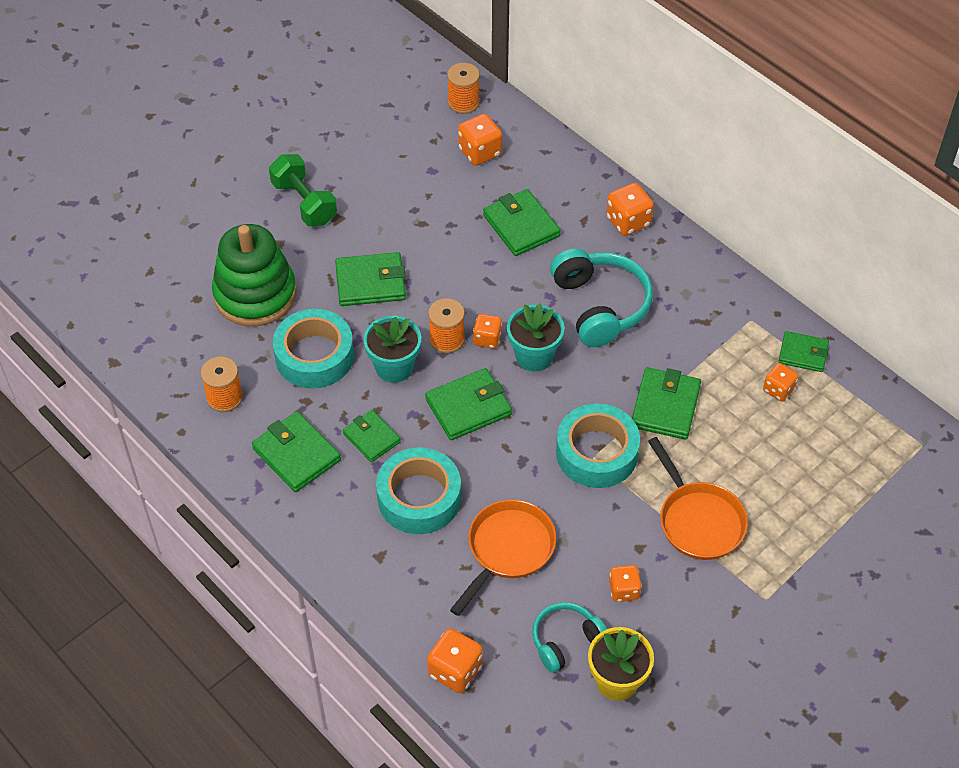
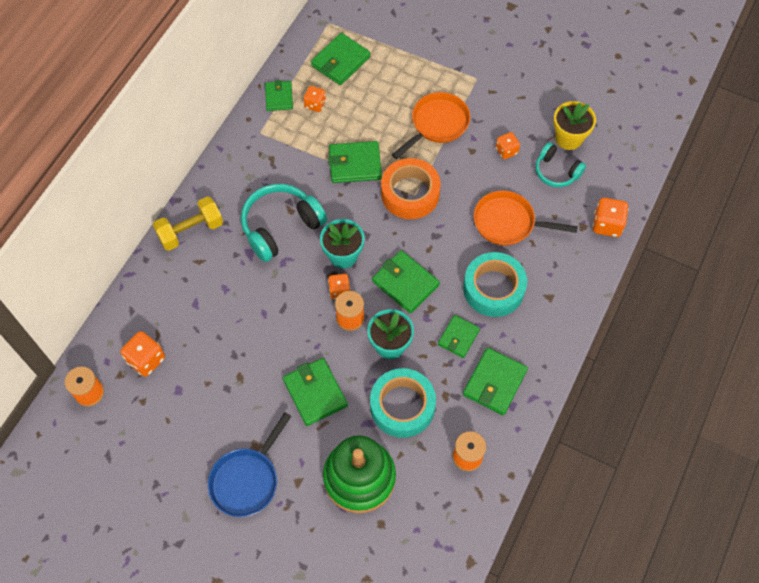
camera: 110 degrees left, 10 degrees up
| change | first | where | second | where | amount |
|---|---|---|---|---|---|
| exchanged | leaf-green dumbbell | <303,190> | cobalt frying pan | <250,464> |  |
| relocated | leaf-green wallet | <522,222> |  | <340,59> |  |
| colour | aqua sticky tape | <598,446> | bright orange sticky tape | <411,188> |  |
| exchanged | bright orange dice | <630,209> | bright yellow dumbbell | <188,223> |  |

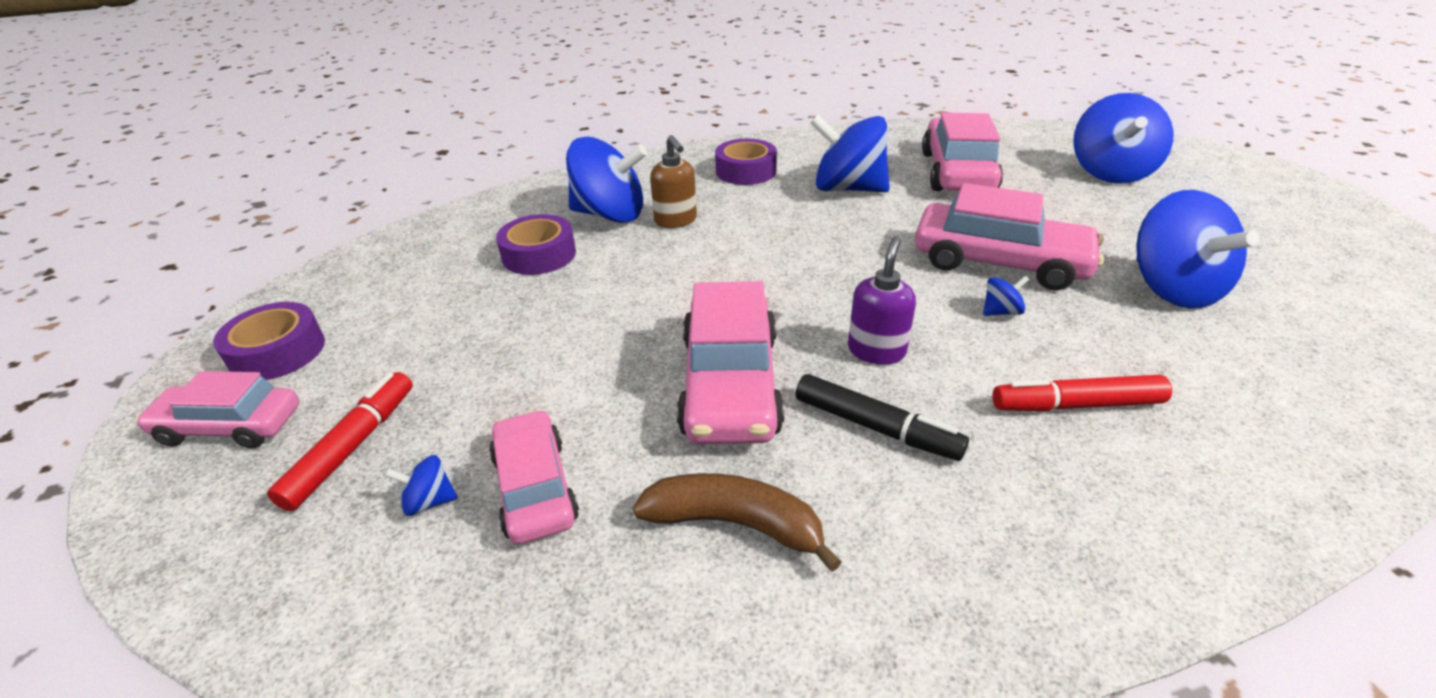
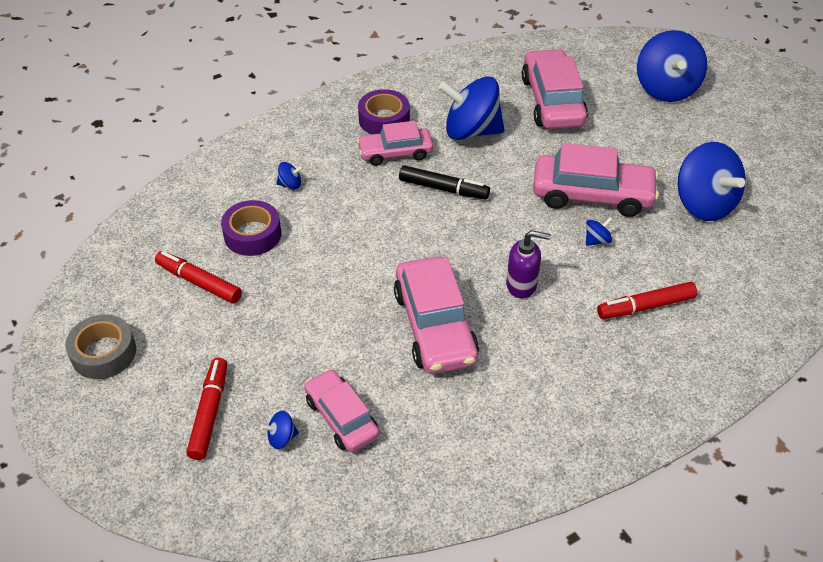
camera: 15 degrees left, 10 degrees up
| change | first | where | second | where | amount |
|---|---|---|---|---|---|
| relocated | pink toy car | <217,410> |  | <395,143> |  |
| colour | violet sticky tape | <269,341> | ash-grey sticky tape | <100,346> |  |
| size | cobalt whirligig | <606,179> |  | <290,175> | x0.40 |
| missing | dark brown banana fruit | <737,522> |  |  |  |
| missing | dark brown pump bottle | <673,181> |  |  |  |
| relocated | ebony felt pen | <882,417> |  | <444,182> |  |
| spun | violet pump bottle | <882,300> |  | <528,264> | 90 degrees clockwise |
| appeared |  |  | red felt pen | <198,277> |  |

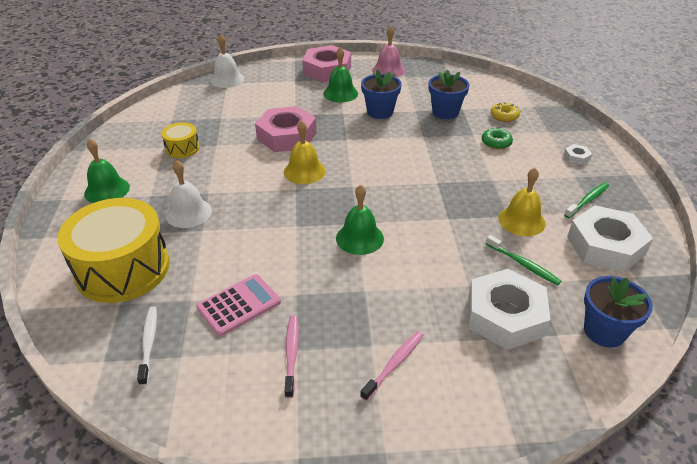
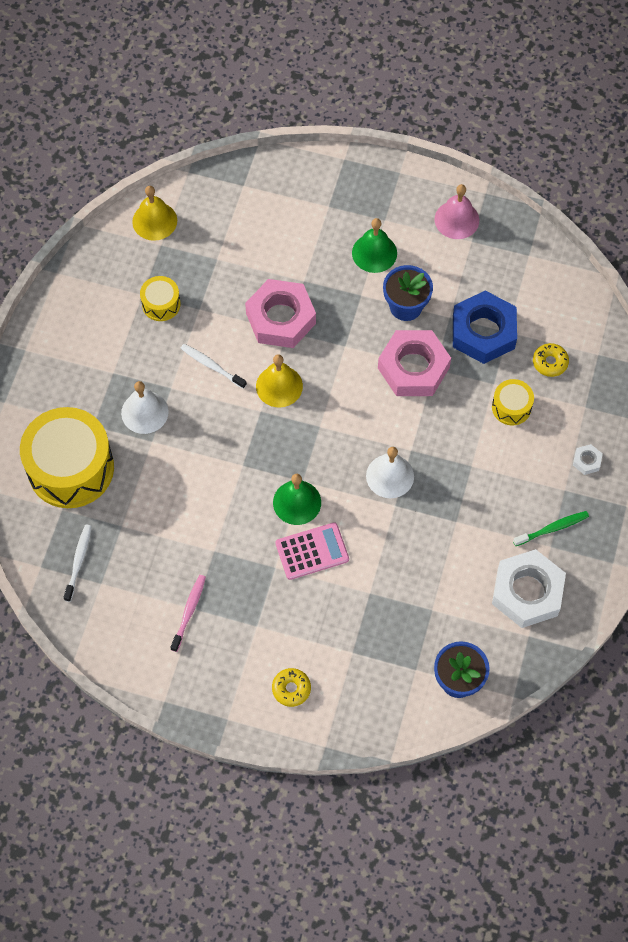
camera: 20 degrees right, 25 degrees up
| change | first | where | second | where | amount |
|---|---|---|---|---|---|
| missing | leaf-green bell | <107,171> |  |  |  |
| relocated | pink calculator | <238,305> |  | <312,551> |  |
| relocated | snow-white bell | <227,61> |  | <390,472> |  |
| relocated | pink hexagon nut | <326,64> |  | <414,363> |  |
| missing | pink tooth brush | <391,366> |  |  |  |
| exchanged | cobalt potted plant | <449,94> | cobalt hexagon nut | <485,327> |  |
| missing | snow-white hexagon nut | <509,309> |  |  |  |
| exchanged | leaf-green glazed donut | <497,138> | bright yellow snare drum | <513,402> |  |
| missing | leaf-green tooth brush | <523,260> |  |  |  |
| relocated | bright yellow bell | <522,202> |  | <154,213> |  |
| appeared |  |  | snow-white tooth brush | <213,366> |  |
| appeared |  |  | bright yellow glazed donut | <291,687> |  |

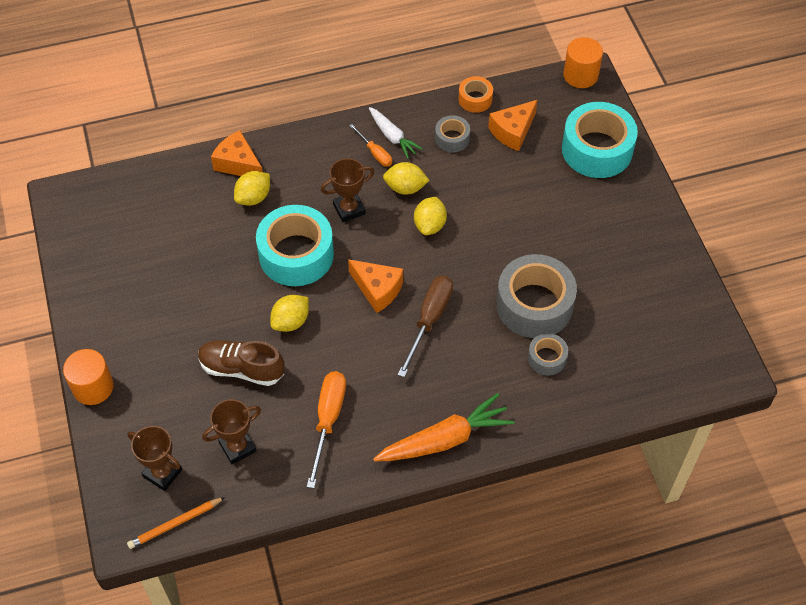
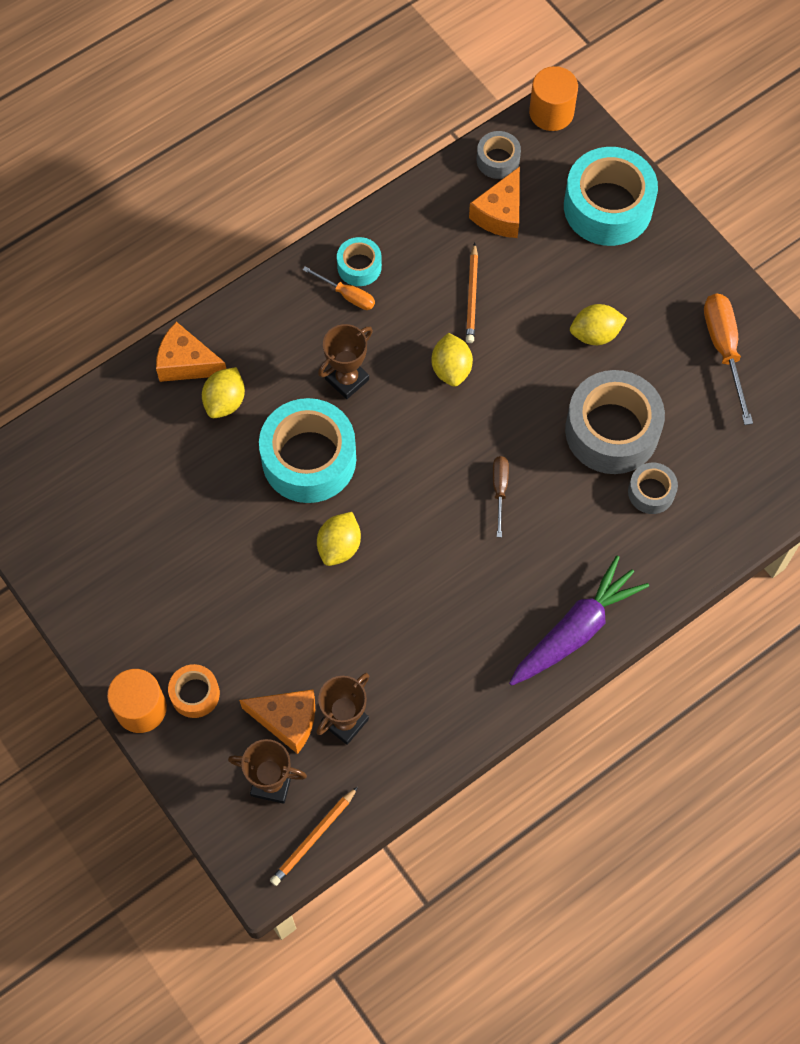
camera: 20 degrees left, 10 degrees up
| change | first | where | second | where | amount |
|---|---|---|---|---|---|
| missing | dark brown lace-up shoe | <241,363> |  |  |  |
| relocated | bright orange hand screwdriver | <326,429> |  | <728,359> |  |
| relocated | bright orange piece of cheese | <375,286> |  | <277,721> |  |
| exchanged | snow-white toy carrot | <396,133> | aqua sticky tape | <359,261> |  |
| colour | bright orange toy carrot | <443,427> | violet toy carrot | <579,621> |  |
| relocated | bright yellow toy lemon | <406,178> |  | <598,324> |  |
| size | dark brown hand screwdriver | <425,326> |  | <501,496> | x0.58 |
| relocated | ash-grey sticky tape | <452,134> |  | <499,155> |  |
| relocated | bright orange sticky tape | <475,94> |  | <194,691> |  |
| appeared |  |  | bright orange pencil | <472,293> |  |

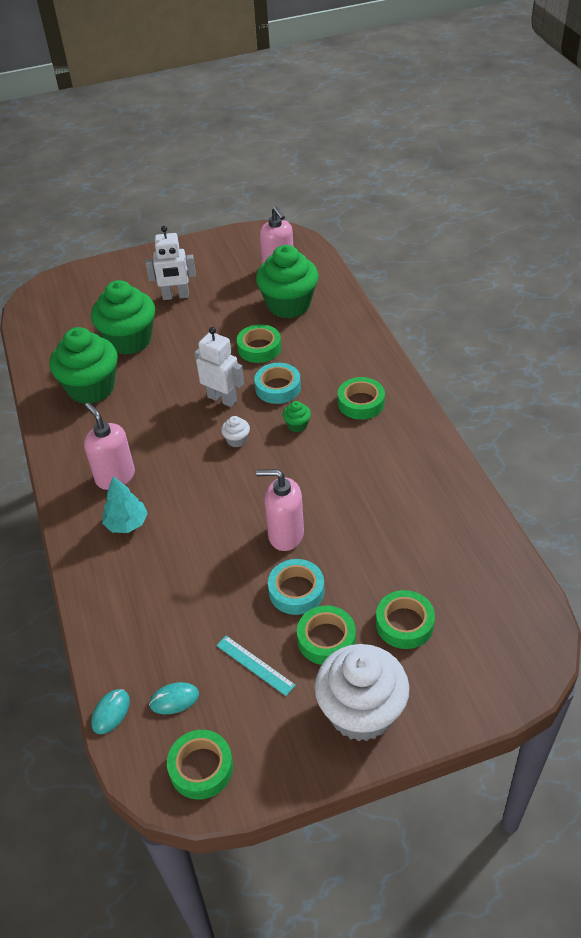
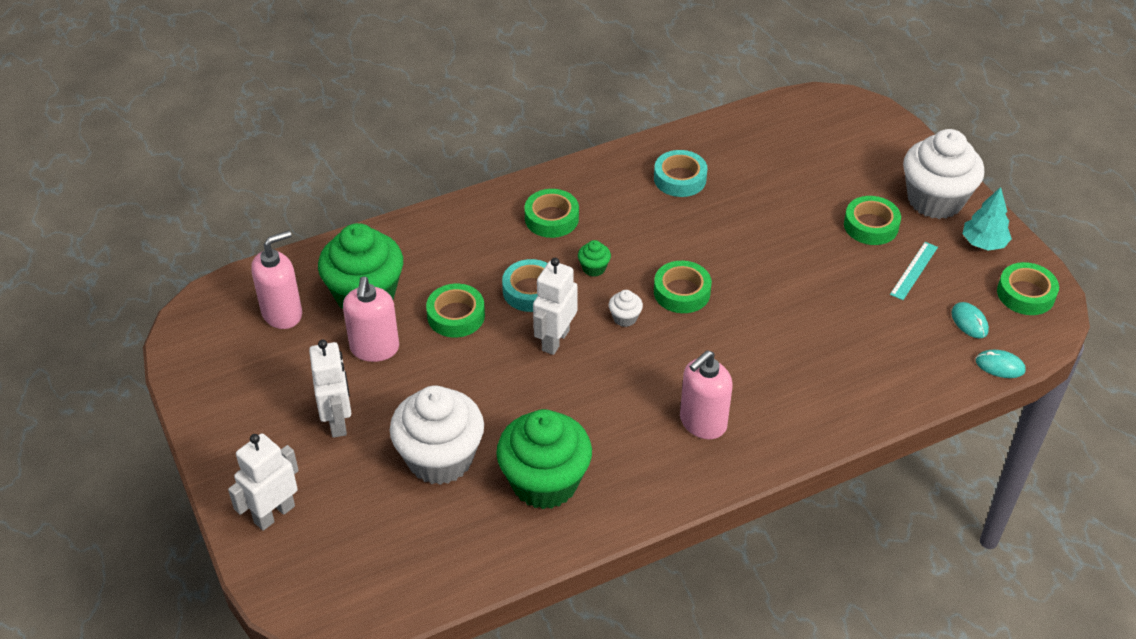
camera: 100 degrees left, 0 degrees up
| change | first | where | second | where | amount |
|---|---|---|---|---|---|
| colour | leaf-green fairy cake | <123,317> | snow-white fairy cake | <437,435> |  |
| relocated | aqua tree | <125,504> |  | <987,218> |  |
| relocated | pink pump bottle | <280,510> |  | <371,319> |  |
| relocated | aqua sticky tape | <296,587> |  | <681,173> |  |
| relocated | leaf-green sticky tape | <405,619> |  | <683,287> |  |
| appeared |  |  | snow-white toy robot | <263,482> |  |

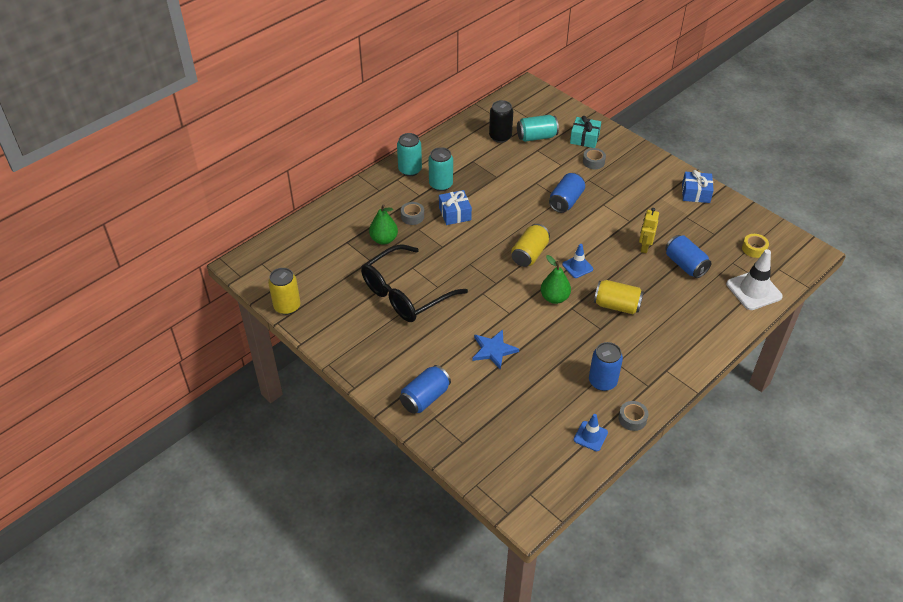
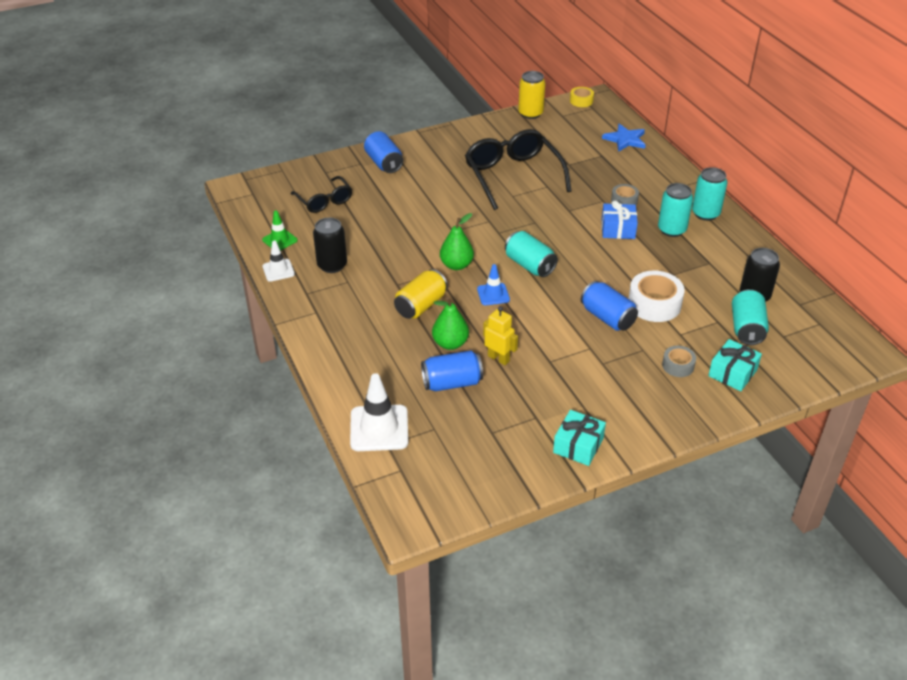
camera: 110 degrees right, 5 degrees down
| change | first | where | second | where | amount |
|---|---|---|---|---|---|
| relocated | leaf-green pear | <383,224> |  | <450,323> |  |
| relocated | cobalt star | <495,349> |  | <624,138> |  |
| colour | bright yellow soda can | <530,245> | aqua soda can | <531,254> |  |
| colour | cobalt road cone | <591,432> | leaf-green road cone | <280,231> |  |
| colour | cobalt soda can | <606,366> | ebony soda can | <330,245> |  |
| exchanged | ash-grey sticky tape | <633,416> | snow-white road cone | <278,261> |  |
| colour | cobalt present | <698,186> | aqua present | <579,438> |  |
| relocated | bright yellow sticky tape | <755,246> |  | <582,97> |  |
| appeared |  |  | ebony glasses | <321,194> |  |
| appeared |  |  | snow-white sticky tape | <657,296> |  |

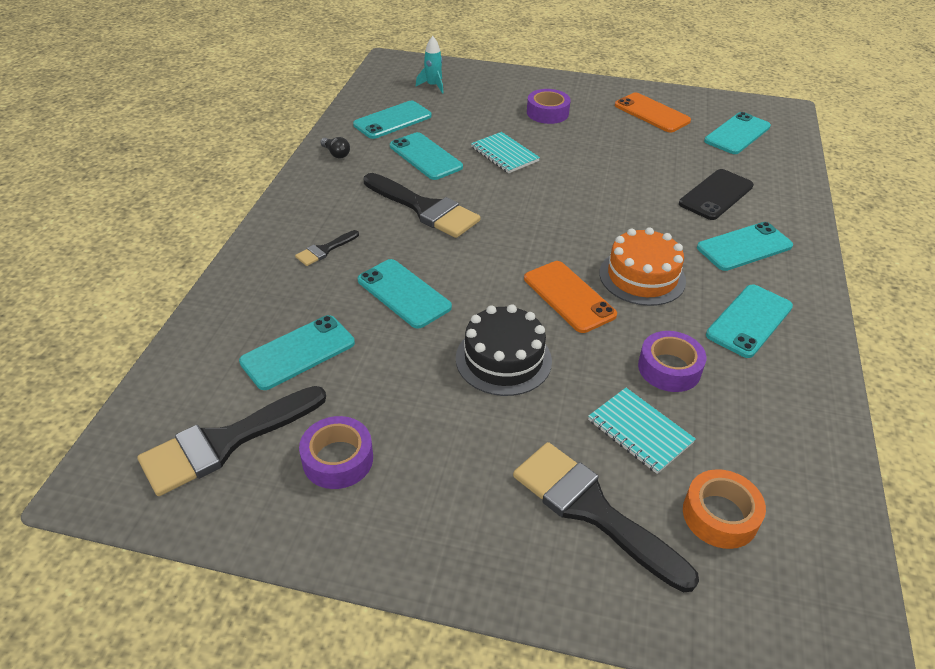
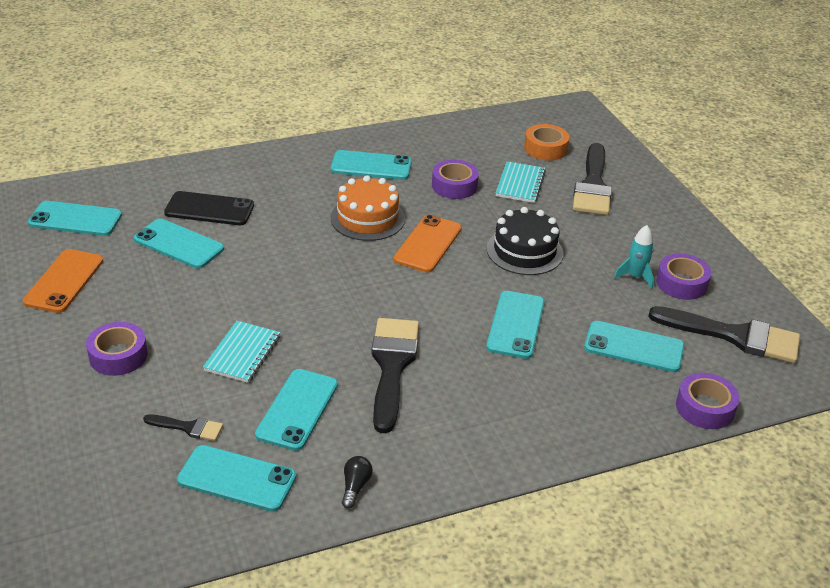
camera: 125 degrees left, 5 degrees down
| change | first | where | second | where | amount |
|---|---|---|---|---|---|
| relocated | ebony brush | <327,248> |  | <183,427> |  |
| relocated | aqua spaceship | <429,65> |  | <634,257> |  |
| relocated | aqua mobile phone | <745,246> |  | <179,243> |  |
| appeared |  |  | violet sticky tape | <707,401> |  |

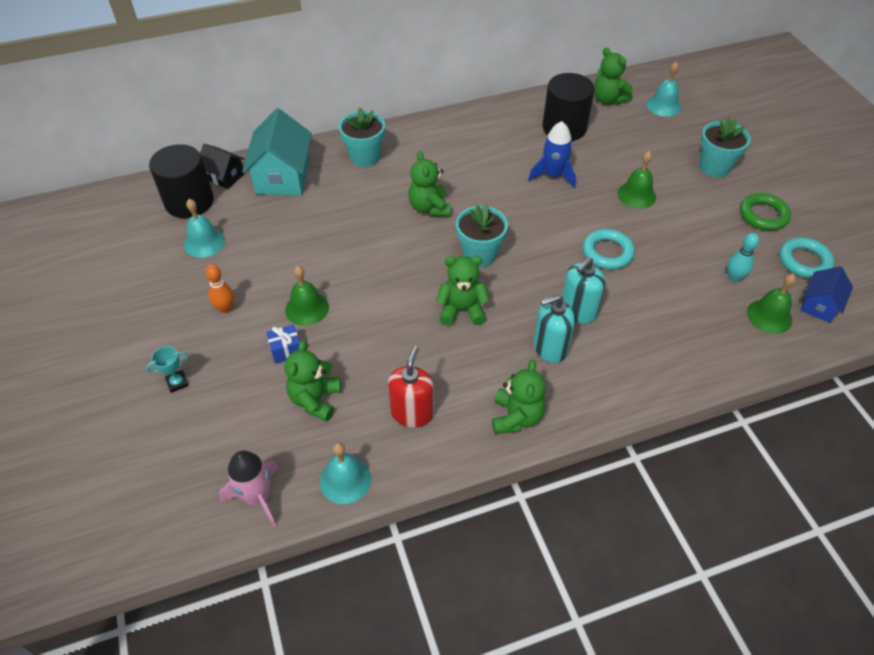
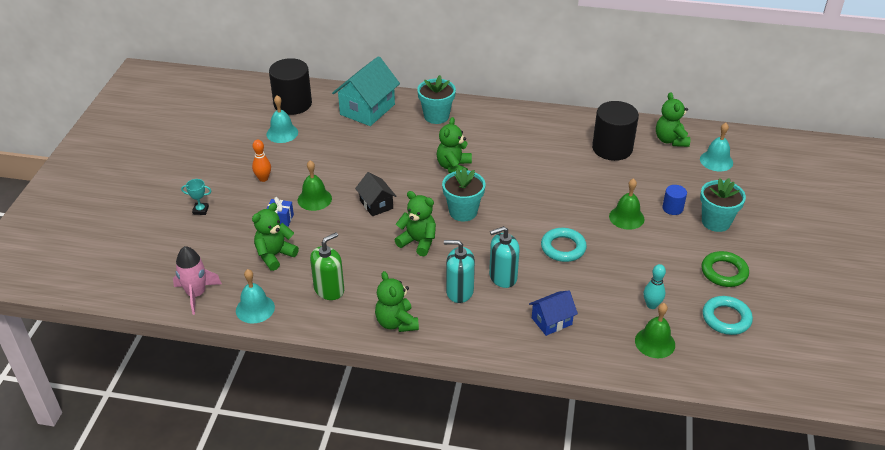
camera: 30 degrees right, 10 degrees down
| change | first | where | second | where | amount |
|---|---|---|---|---|---|
| relocated | ebony house | <222,166> |  | <375,194> |  |
| colour | red pump bottle | <411,387> | leaf-green pump bottle | <327,266> |  |
| spun | leaf-green teddy bear | <519,397> |  | <397,301> | 120 degrees clockwise |
| missing | cobalt spaceship | <552,154> |  |  |  |
| relocated | cobalt house | <826,295> |  | <553,313> |  |
| appeared |  |  | cobalt cylinder shape | <674,200> |  |

